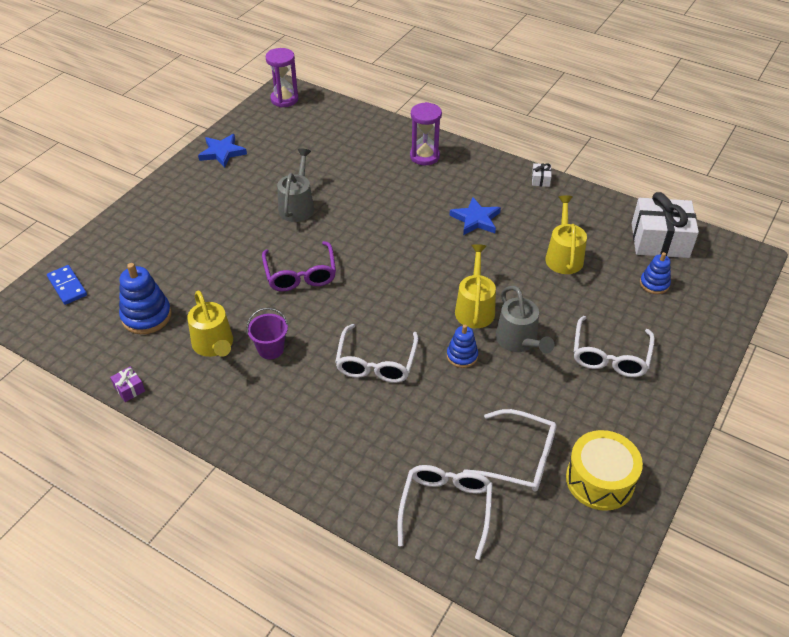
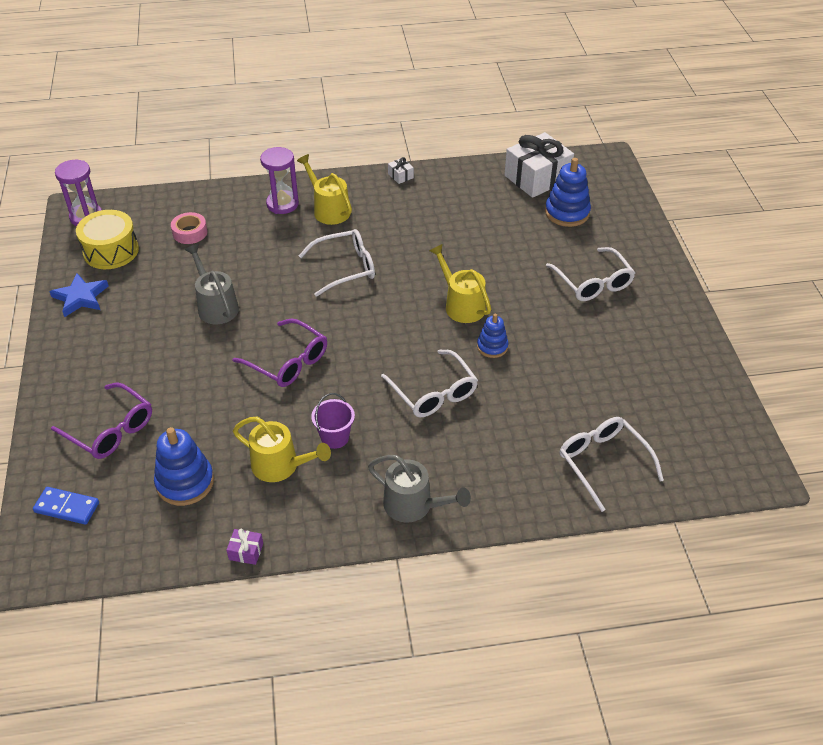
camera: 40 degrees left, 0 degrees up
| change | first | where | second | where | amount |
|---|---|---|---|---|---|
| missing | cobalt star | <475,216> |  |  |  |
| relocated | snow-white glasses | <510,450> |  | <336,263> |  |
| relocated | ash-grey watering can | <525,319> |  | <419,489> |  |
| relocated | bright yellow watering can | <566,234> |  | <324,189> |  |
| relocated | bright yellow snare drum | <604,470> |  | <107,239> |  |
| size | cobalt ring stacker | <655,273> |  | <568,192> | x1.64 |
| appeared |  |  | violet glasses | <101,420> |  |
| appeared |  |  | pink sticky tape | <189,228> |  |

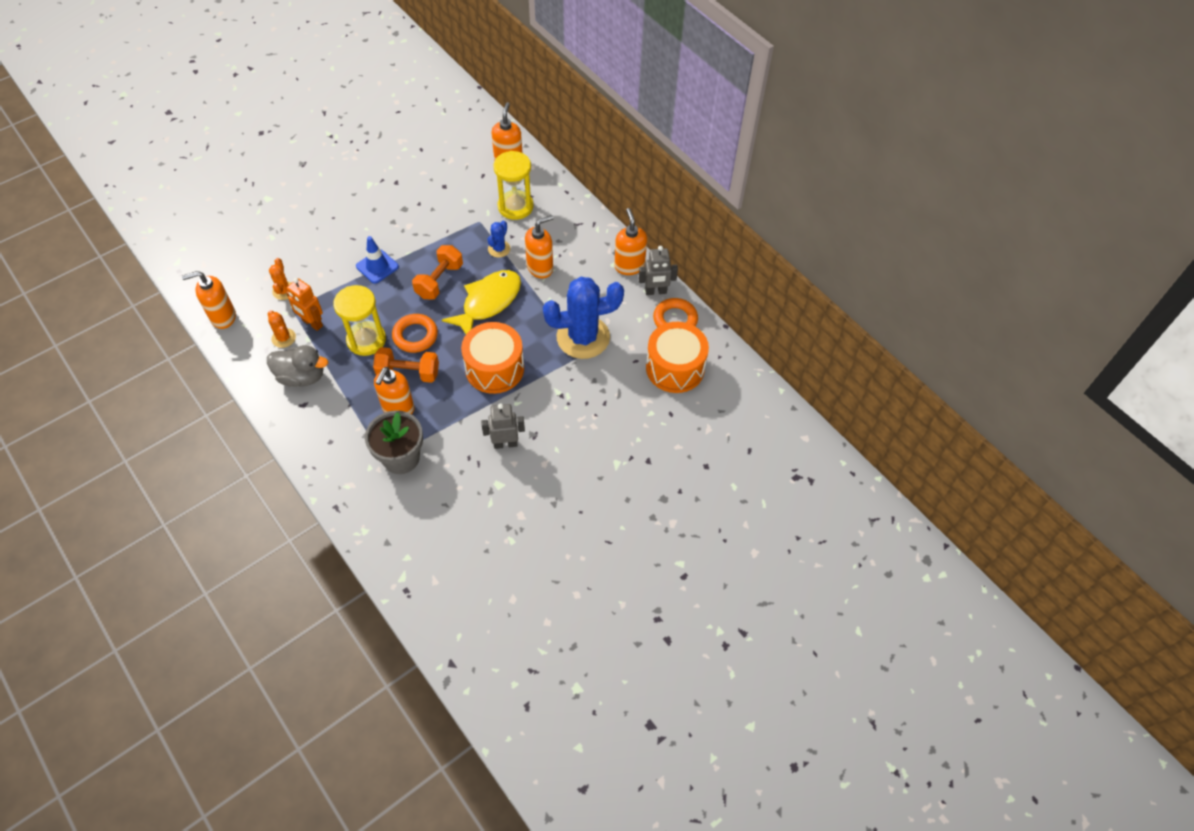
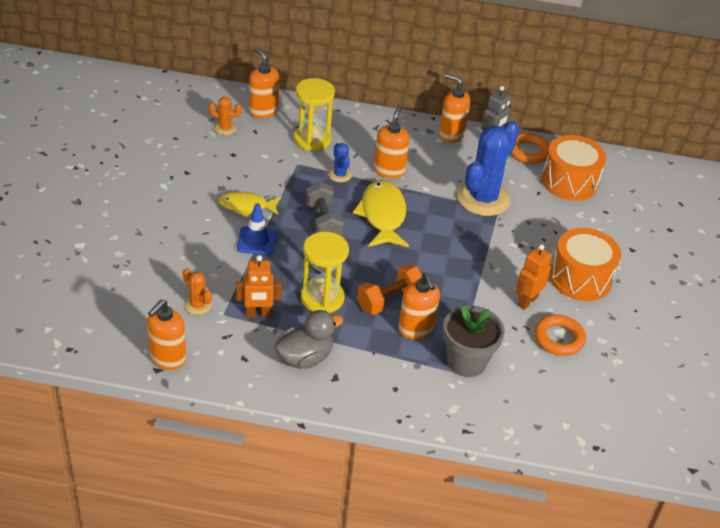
camera: 45 degrees left, 15 degrees down
| change | first | where | second | where | amount |
|---|---|---|---|---|---|
| relocated | bright orange saguaro cactus | <281,329> |  | <225,116> |  |
| relocated | bright orange hoop | <415,333> |  | <560,335> |  |
| colour | bright orange dumbbell | <437,272> | ash-grey dumbbell | <325,209> |  |
| relocated | bright orange snare drum | <492,358> |  | <585,264> |  |
| colour | ash-grey toy robot | <503,426> | bright orange toy robot | <534,277> |  |
| appeared |  |  | bright yellow fish figure | <250,204> |  |

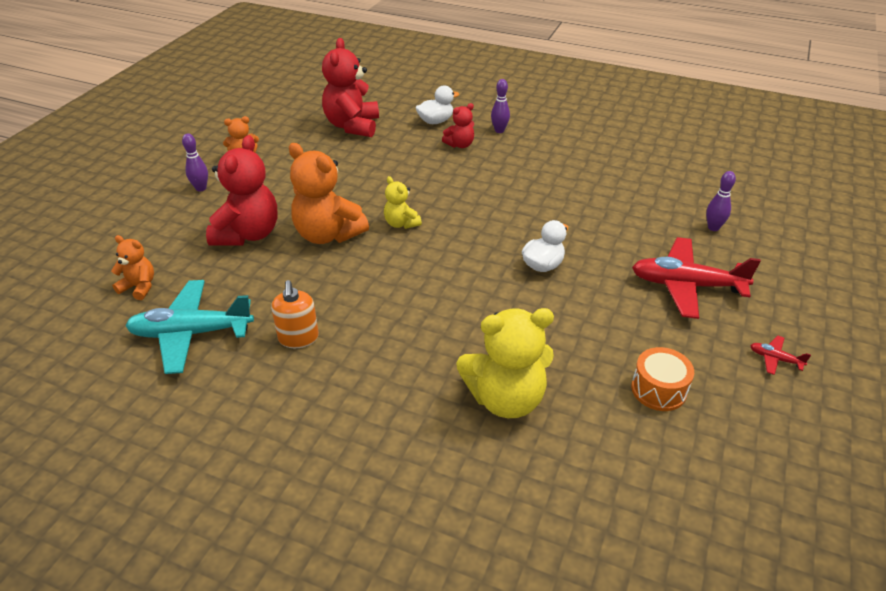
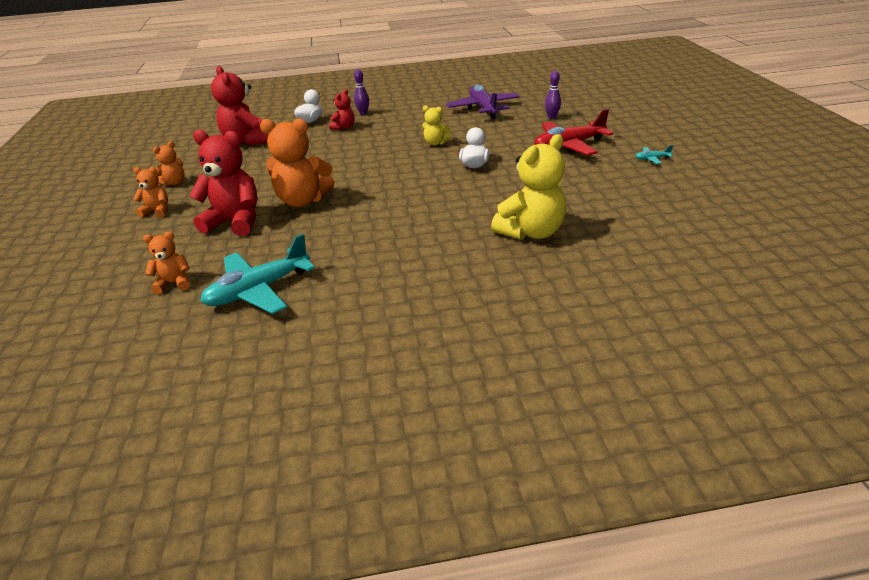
camera: 30 degrees left, 5 degrees down
| change | first | where | second | where | amount |
|---|---|---|---|---|---|
| exchanged | violet tenpin | <195,162> | bright orange teddy bear | <150,192> |  |
| spun | red teddy bear | <242,190> |  | <223,183> | 60 degrees counterclockwise |
| missing | bright orange pump bottle | <295,314> |  |  |  |
| relocated | bright yellow teddy bear | <403,202> |  | <437,125> |  |
| missing | bright orange snare drum | <662,379> |  |  |  |
| colour | red toy plane | <780,355> | aqua toy plane | <654,154> |  |
| appeared |  |  | violet toy plane | <483,101> |  |

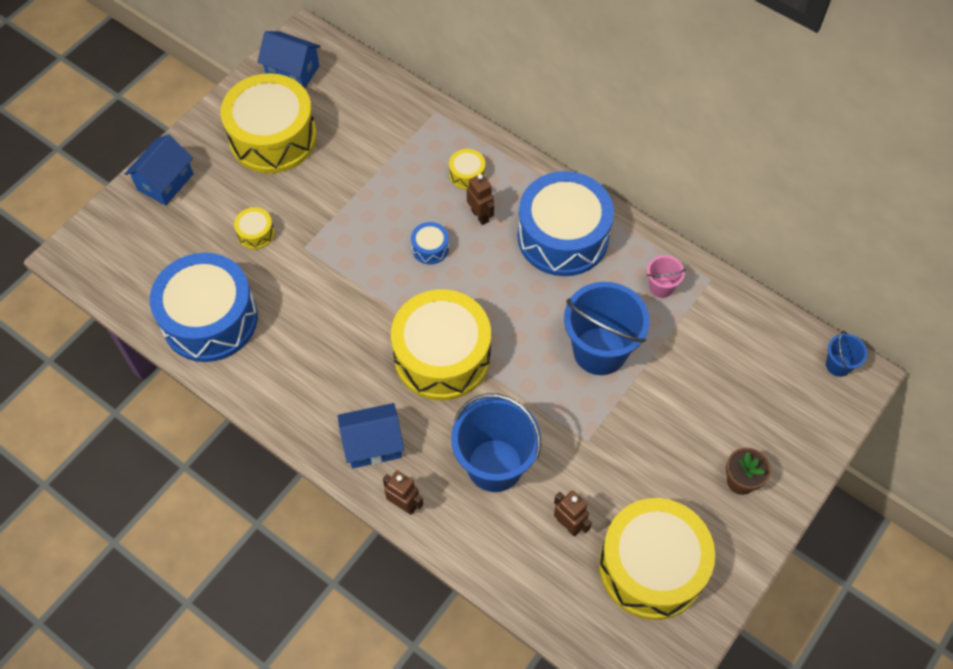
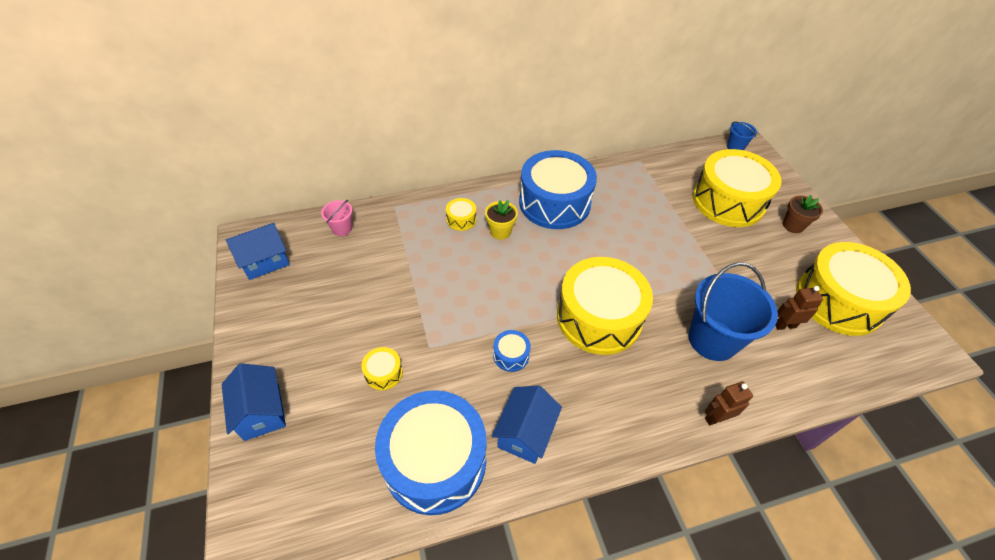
camera: 55 degrees left, 10 degrees down
| change | first | where | second | where | amount |
|---|---|---|---|---|---|
| relocated | bright yellow snare drum | <269,123> |  | <737,188> |  |
| relocated | cobalt house | <371,435> |  | <527,424> |  |
| relocated | cobalt snare drum | <430,243> |  | <512,351> |  |
| exchanged | dark brown toy robot | <480,199> | bright yellow potted plant | <501,220> |  |
| missing | cobalt pail | <607,328> |  |  |  |
| relocated | pink pail | <666,276> |  | <337,218> |  |

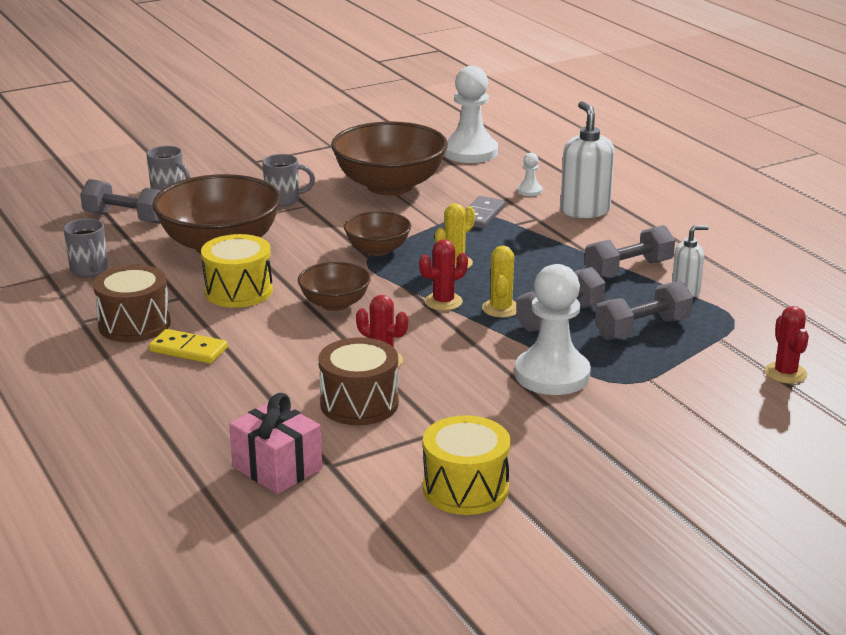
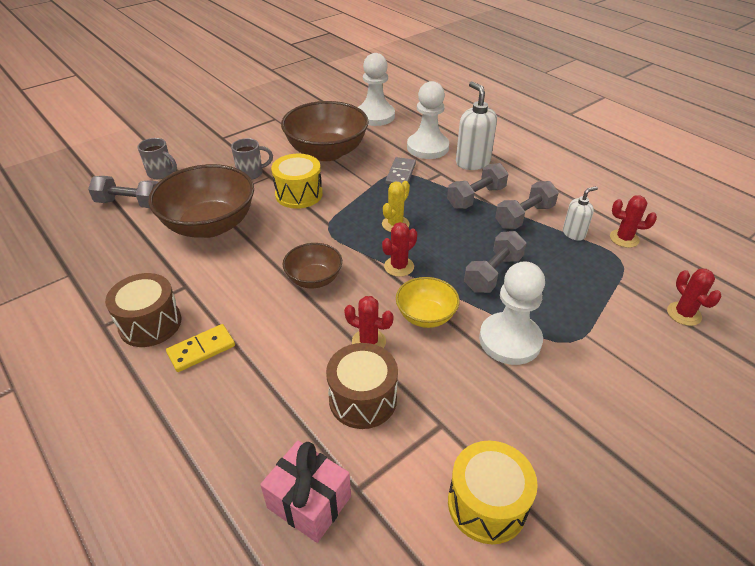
camera: 10 degrees left, 15 degrees up
| change | first | where | second | where | amount |
|---|---|---|---|---|---|
| missing | ash-grey tea mug | <85,247> |  |  |  |
| spun | bright yellow domino | <188,346> |  | <200,348> | 45 degrees counterclockwise |
| relocated | bright yellow snare drum | <237,271> |  | <297,181> |  |
| missing | dark brown deep dish | <377,233> |  |  |  |
| missing | bright yellow saguaro cactus | <499,282> |  |  |  |
| size | snow-white game pawn | <530,174> |  | <428,120> | x2.31 |
| relocated | ash-grey dumbbell | <644,310> |  | <477,186> |  |
| appeared |  |  | bright yellow deep dish | <428,302> |  |
| appeared |  |  | red saguaro cactus | <633,221> |  |

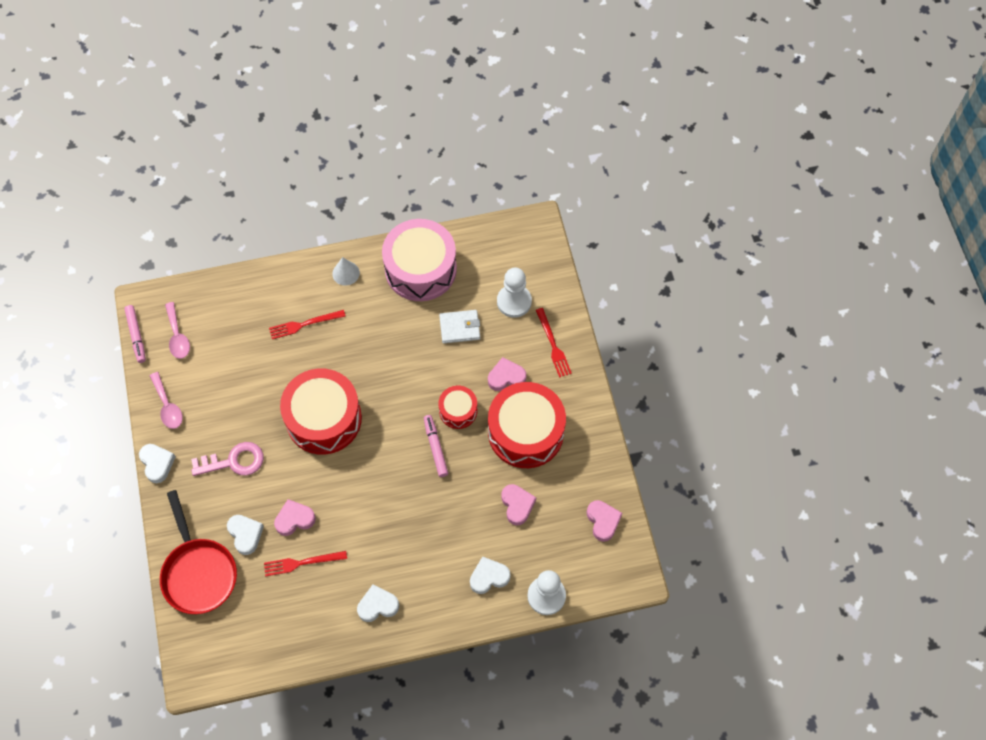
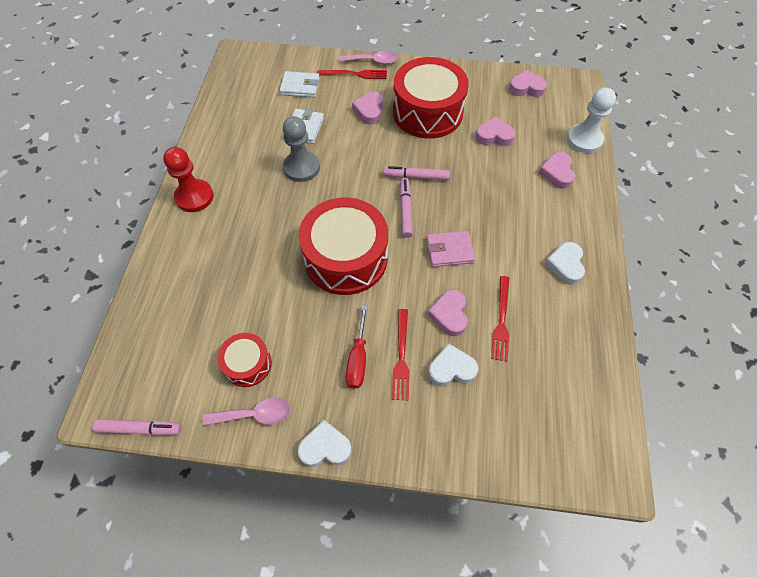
camera: 70 degrees left, 5 degrees down
| change | first | where | second | where | amount |
|---|---|---|---|---|---|
| missing | red frying pan | <198,552> |  |  |  |
| relocated | pink teaspoon | <177,330> |  | <368,57> |  |
| exchanged | pink door key | <227,459> | red hand screwdriver | <357,346> |  |
| relocated | red table fork | <307,324> |  | <401,355> |  |
| exchanged | snow-white cone shape | <346,271> | red game pawn | <188,179> |  |
| missing | pink snare drum | <419,260> |  |  |  |
| relocated | red snare drum | <457,407> |  | <244,360> |  |
| colour | snow-white love heart | <490,575> | pink love heart | <557,170> |  |
| exchanged | snow-white game pawn | <514,293> | snow-white wallet | <300,84> |  |
| appeared |  |  | ash-grey game pawn | <301,149> |  |
| appeared |  |  | pink felt pen | <406,208> |  |
| appeared |  |  | pink wallet | <450,249> |  |

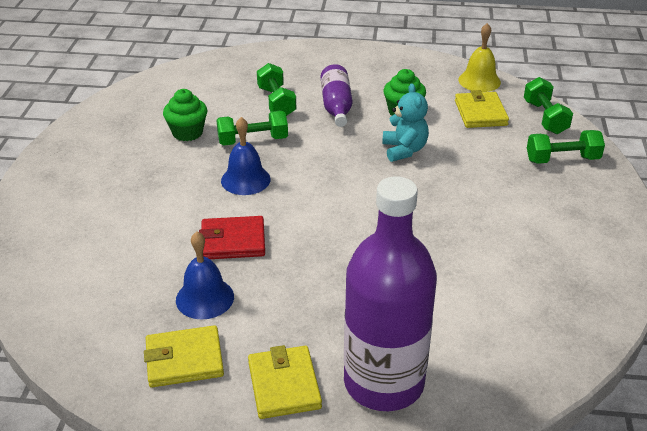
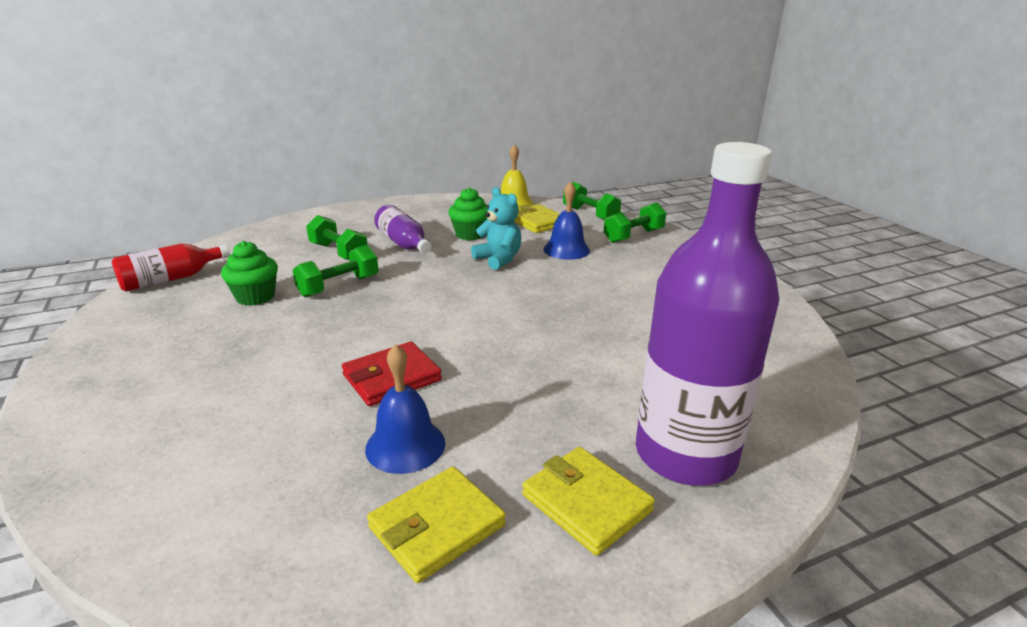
camera: 30 degrees left, 10 degrees down
| change | first | where | second | where | amount |
|---|---|---|---|---|---|
| relocated | cobalt bell | <245,156> |  | <566,220> |  |
| appeared |  |  | red flask | <171,268> |  |

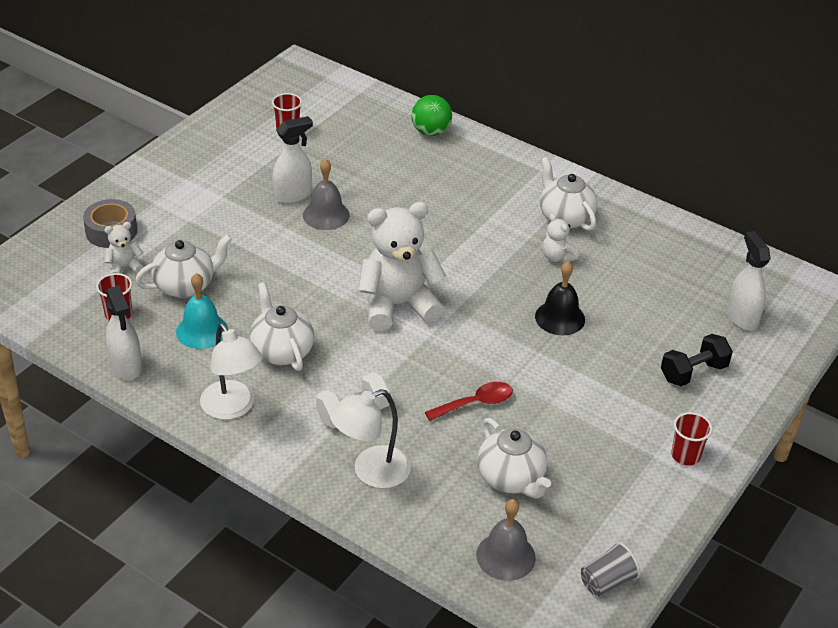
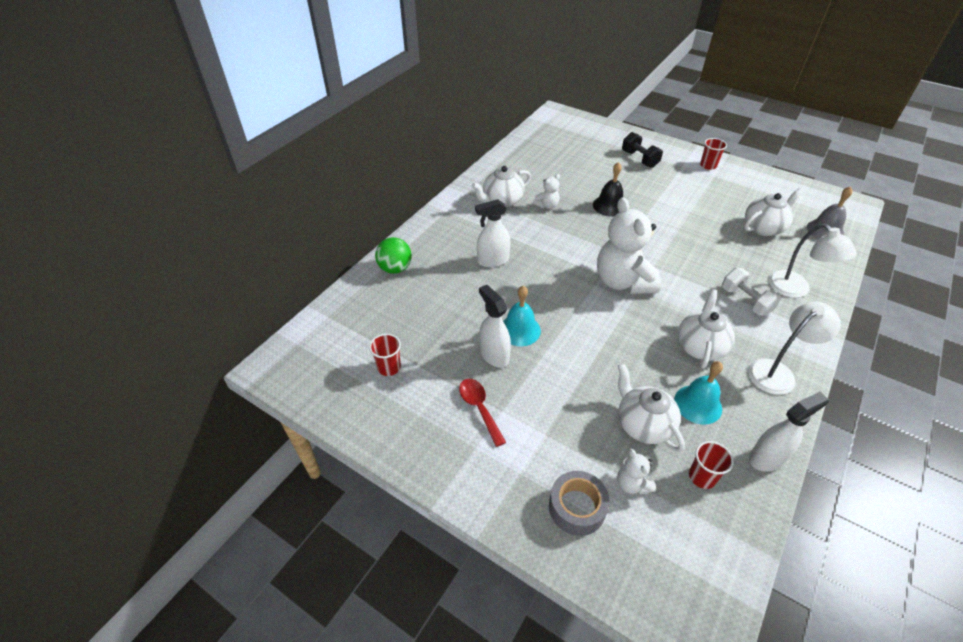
camera: 90 degrees left, 5 degrees up
| change | first | where | second | where | amount |
|---|---|---|---|---|---|
| spun | snow-white tea pot | <282,326> |  | <706,329> | 135 degrees clockwise |
| colour | ash-grey bell | <326,194> | aqua bell | <522,316> |  |
| relocated | red teaspoon | <469,401> |  | <482,413> |  |
| missing | ash-grey beaker | <610,569> |  |  |  |
| relocated | snow-white spray bottle | <749,281> |  | <493,233> |  |

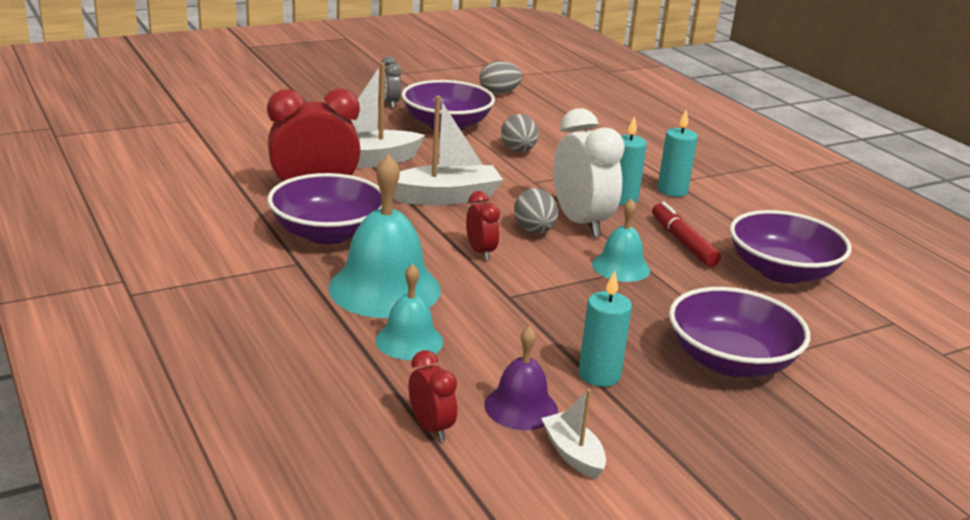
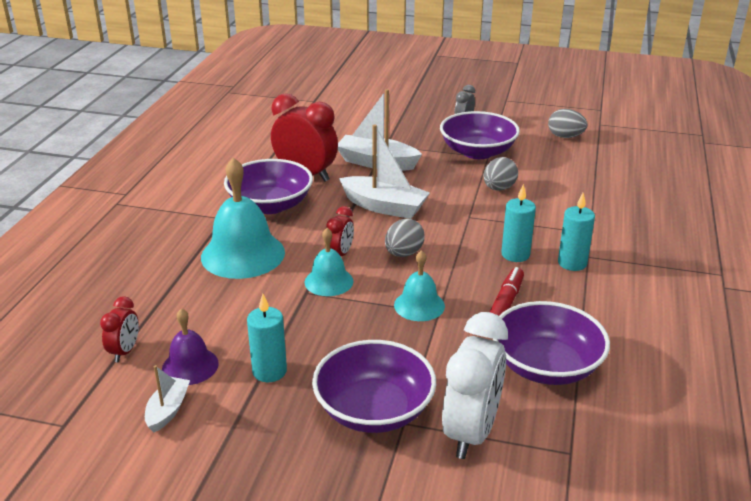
camera: 45 degrees right, 5 degrees up
| change | first | where | second | where | amount |
|---|---|---|---|---|---|
| relocated | aqua bell | <409,312> |  | <329,262> |  |
| relocated | snow-white bedside clock | <589,172> |  | <475,385> |  |

